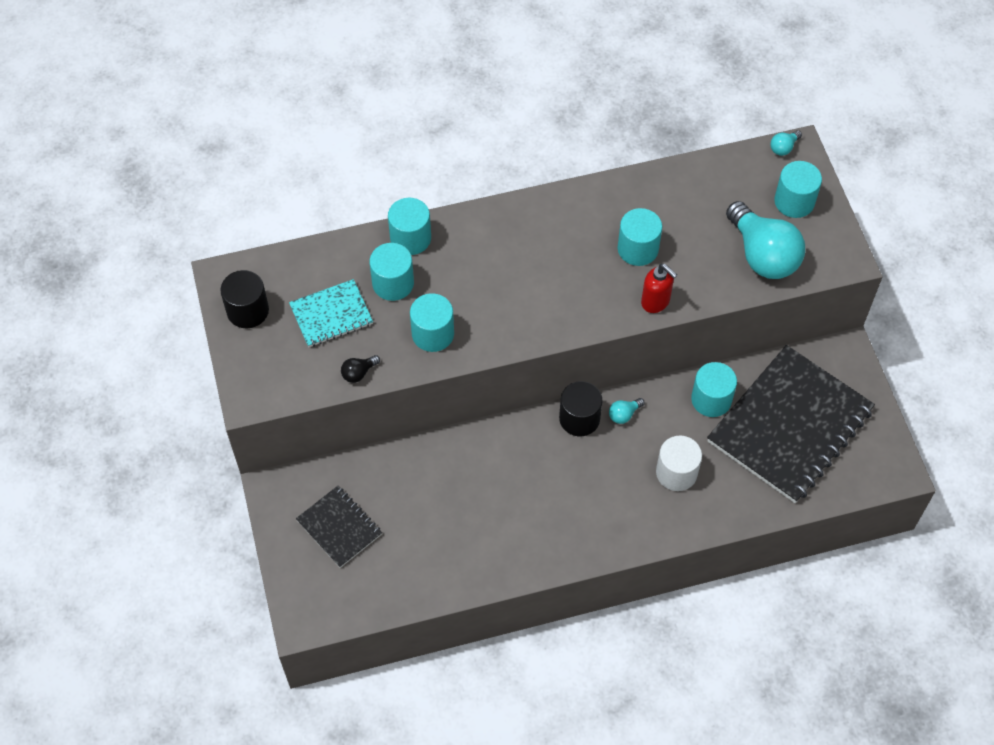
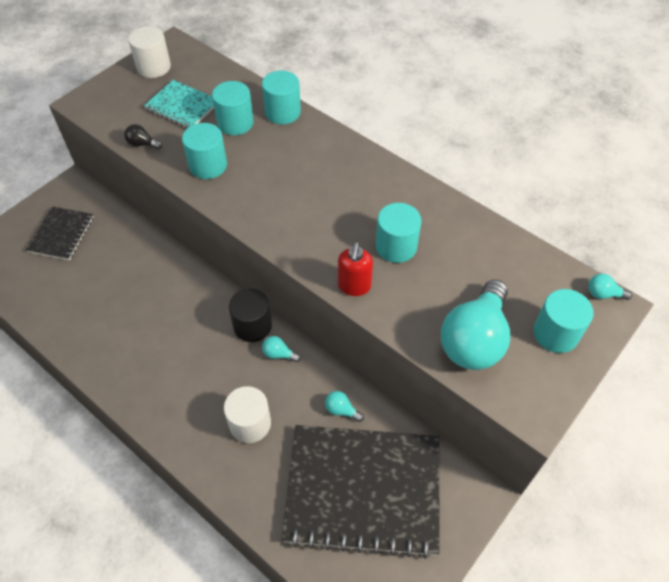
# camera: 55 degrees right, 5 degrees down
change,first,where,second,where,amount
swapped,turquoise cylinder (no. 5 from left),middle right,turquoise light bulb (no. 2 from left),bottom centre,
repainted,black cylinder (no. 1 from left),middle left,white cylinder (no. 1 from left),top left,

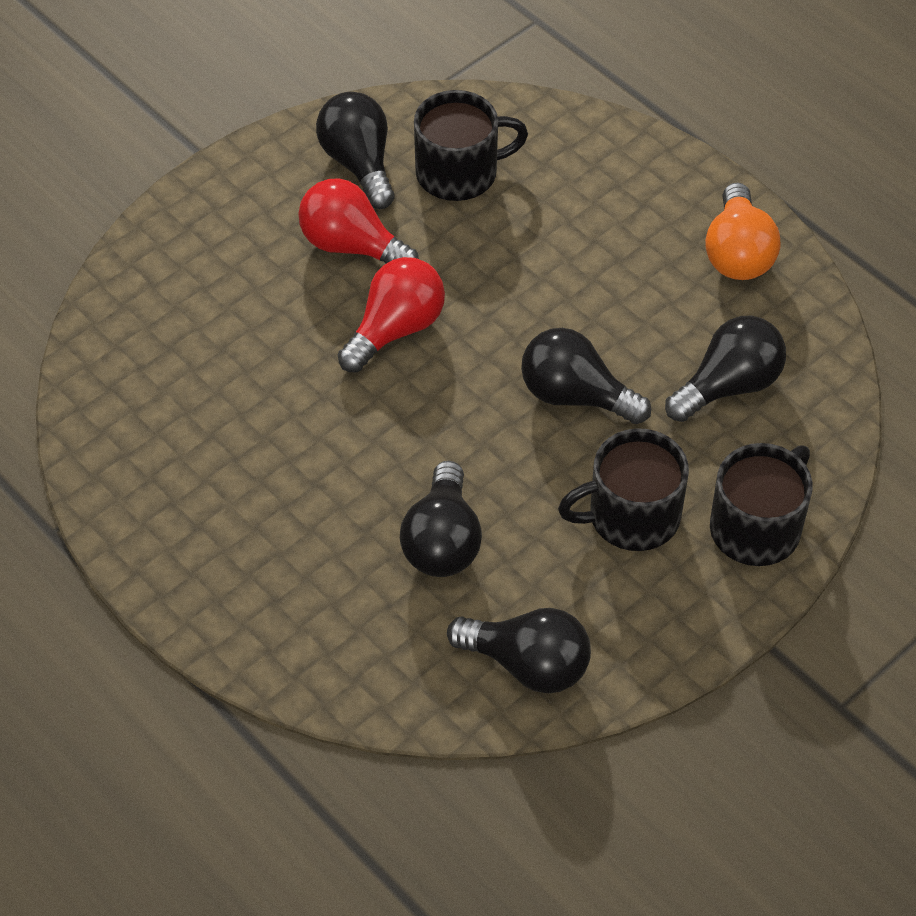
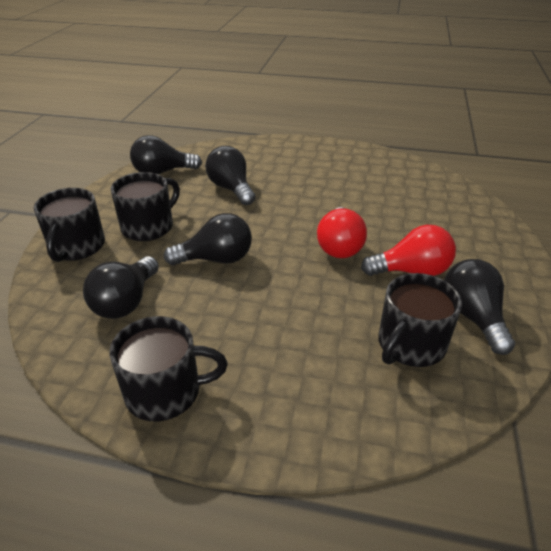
# camera: 145 degrees right, 15 degrees down
change,first,where,second,where,amount
swapped,orange light bulb,top right,black mug (no. 3 from left),bottom left,
rotated,black light bulb (no. 1 from left in the first image),top centre,black light bulb (no. 5 from left),middle right,135 degrees counterclockwise

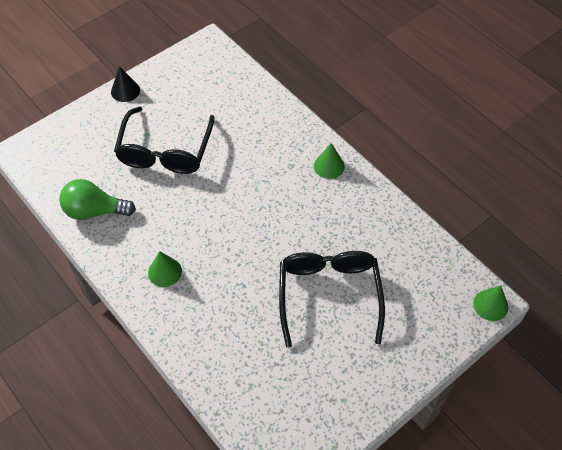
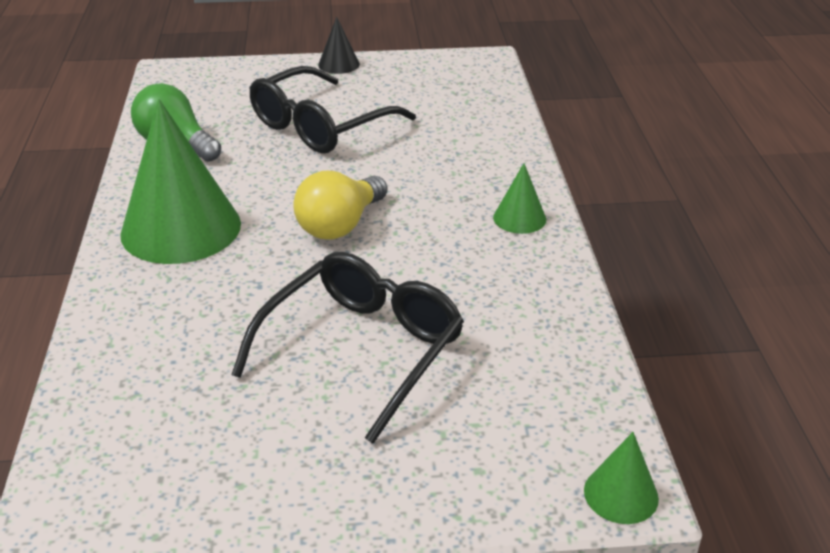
# camera: 35 degrees right, 20 degrees down
change,first,where,second,where,amount
new,,,yellow light bulb,centre,
scaled,green cone (no. 1 from left),middle left,,top left,x2.20

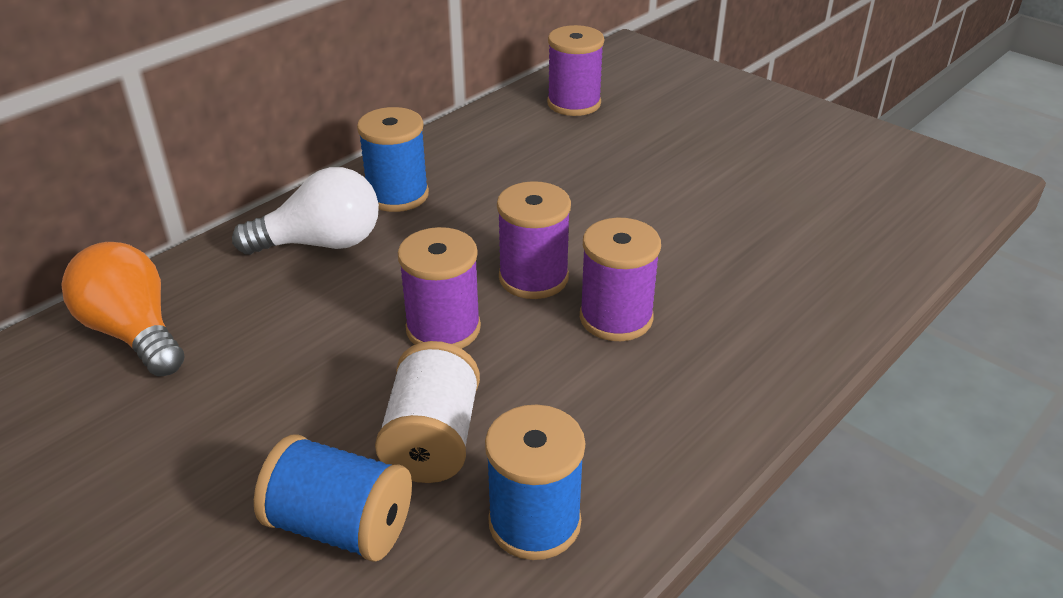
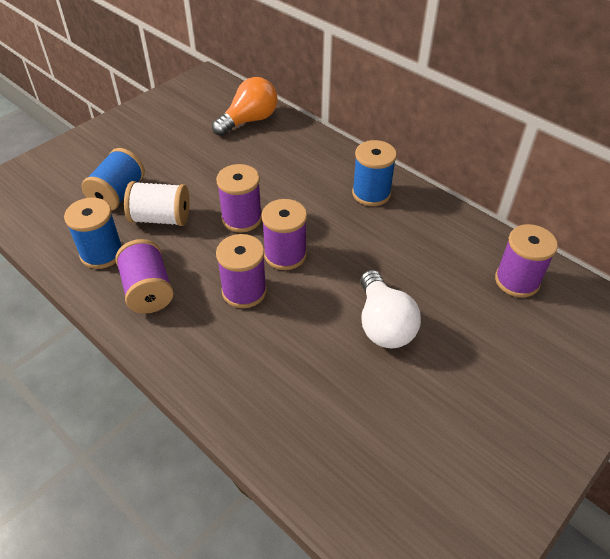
# camera: 90 degrees right, 10 degrees up
change,first,where,second,where,amount
new,,,purple spool (no. 1 from left),middle left,
shifted,white light bulb,middle left,,centre,

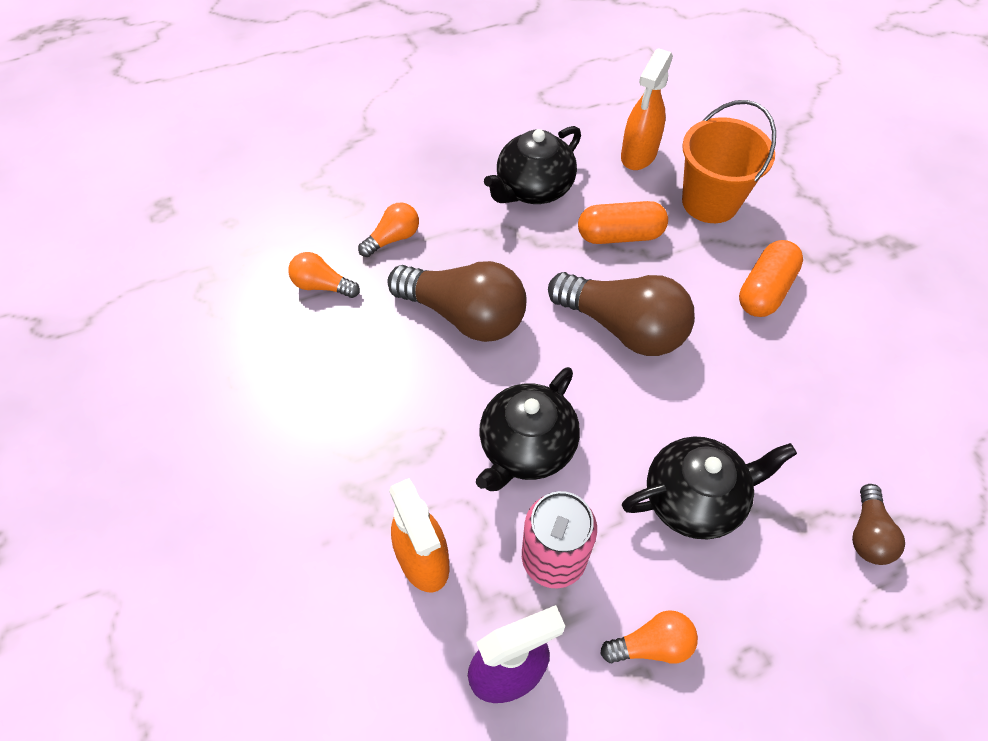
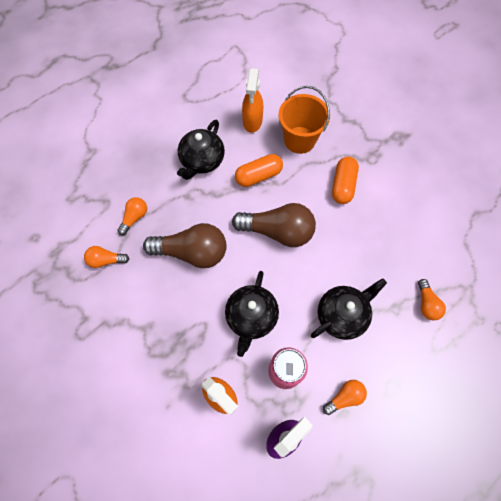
# camera: 20 degrees left, 10 degrees up
change,first,where,second,where,amount
repainted,brown light bulb (no. 3 from left),bottom right,orange light bulb (no. 4 from left),middle right,

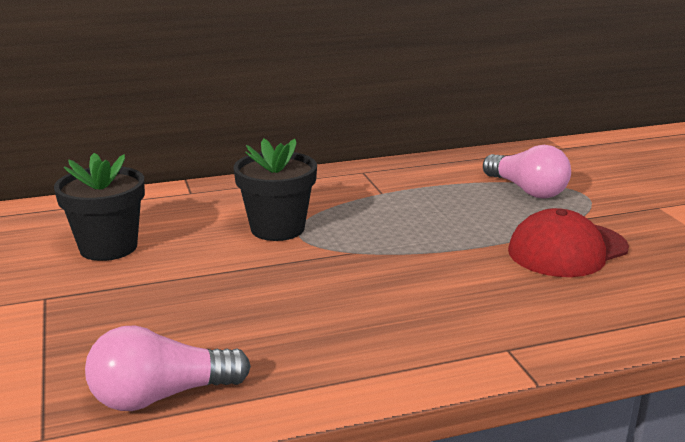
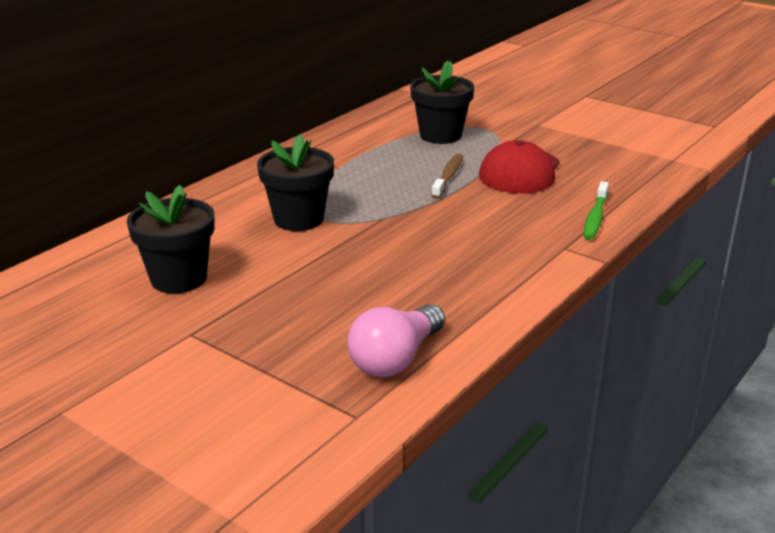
# camera: 35 degrees left, 5 degrees up
change,first,where,second,where,amount
new,,,brown toothbrush,top centre,
new,,,green toothbrush,middle right,
swapped,pink light bulb (no. 2 from left),middle right,black flower pot (no. 3 from left),top centre,

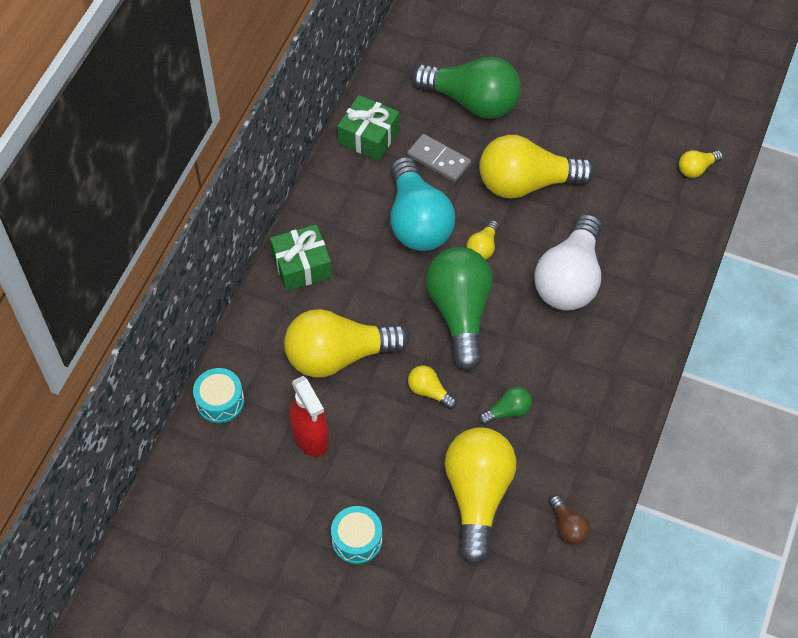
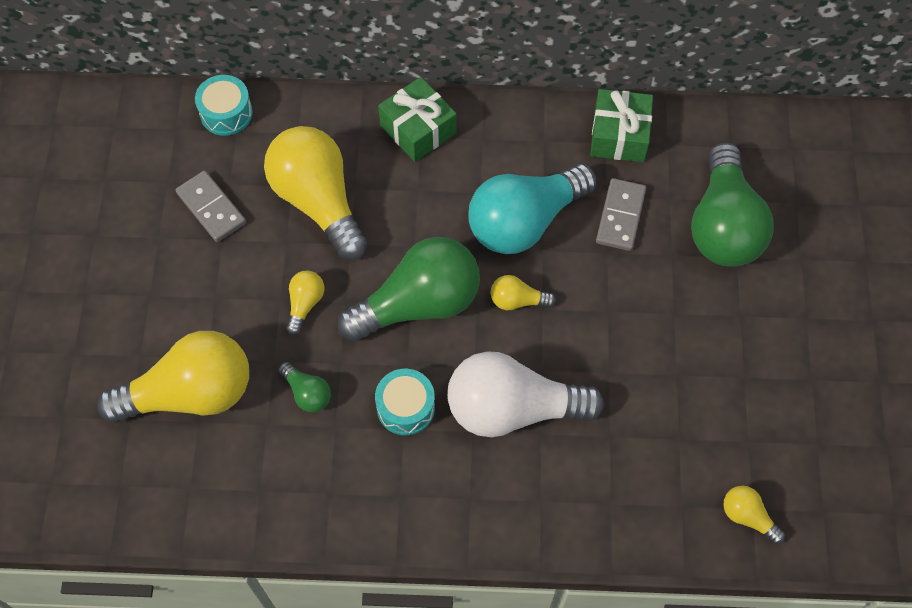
# camera: 70 degrees right, 5 degrees up
change,first,where,second,where,amount
gone,yellow light bulb (no. 5 from left),top right,,,
gone,brown light bulb,bottom right,,,
shifted,turquoise drum (no. 2 from left),bottom centre,,centre,
swapped,red spray bottle,centre,grey domino (no. 1 from left),middle left,

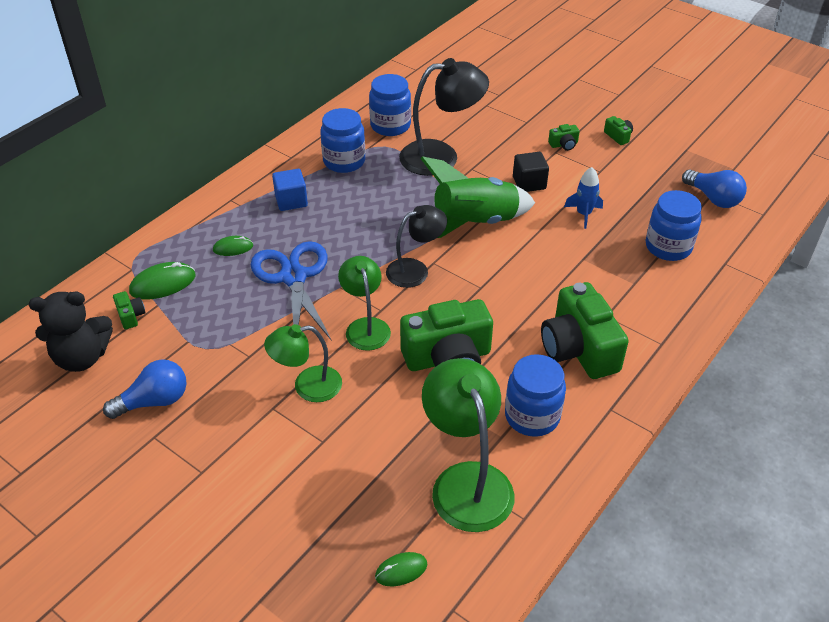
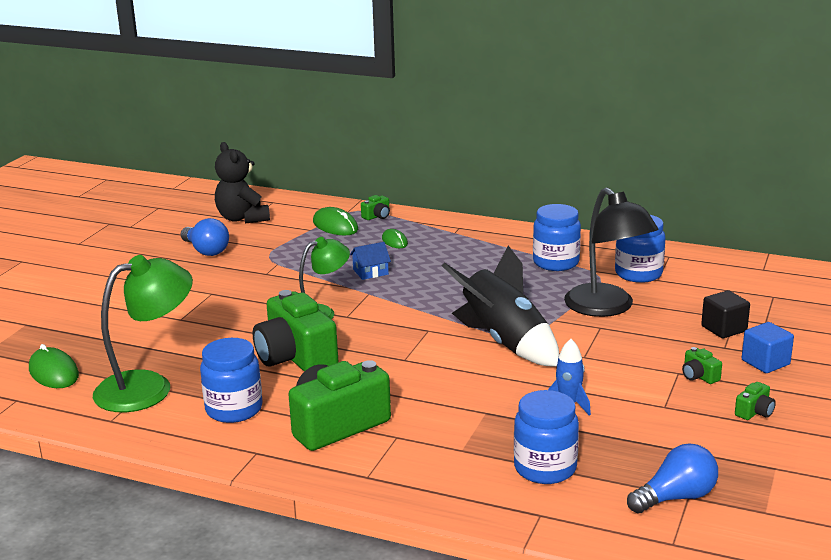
# camera: 75 degrees right, 20 degrees down
change,first,where,second,where,amount
gone,green lamp (no. 1 from left),centre,,,
gone,black lamp (no. 1 from left),centre,,,
shifted,green camera (no. 1 from left in the first image),middle left,green camera (no. 3 from left),centre,
shifted,blue cube,top centre,,middle right,
shifted,black cube,top centre,,middle right,
swapped,blue scissors,centre,blue house,centre,
repainted,green rocket,top centre,black rocket,centre,
rotated,blue light bulb (no. 2 from left),top right,,bottom right,150 degrees counterclockwise
scaled,green mouse (no. 3 from left in the first image),bottom centre,green mouse (no. 1 from left),middle left,x1.60

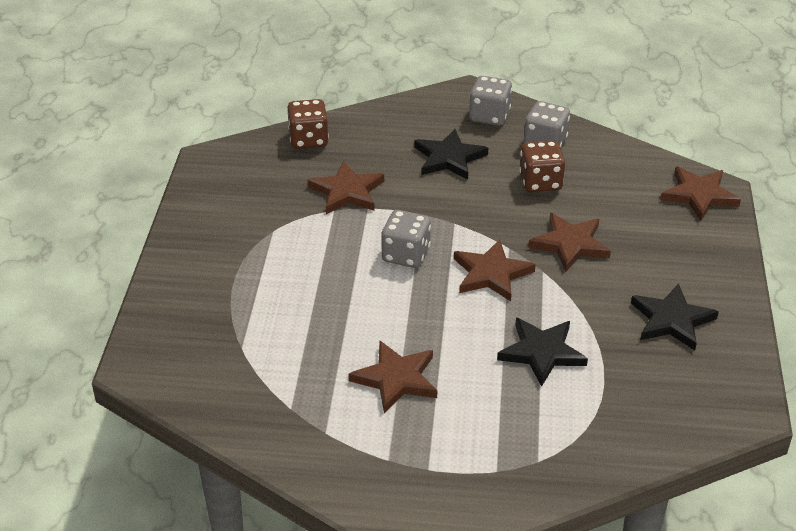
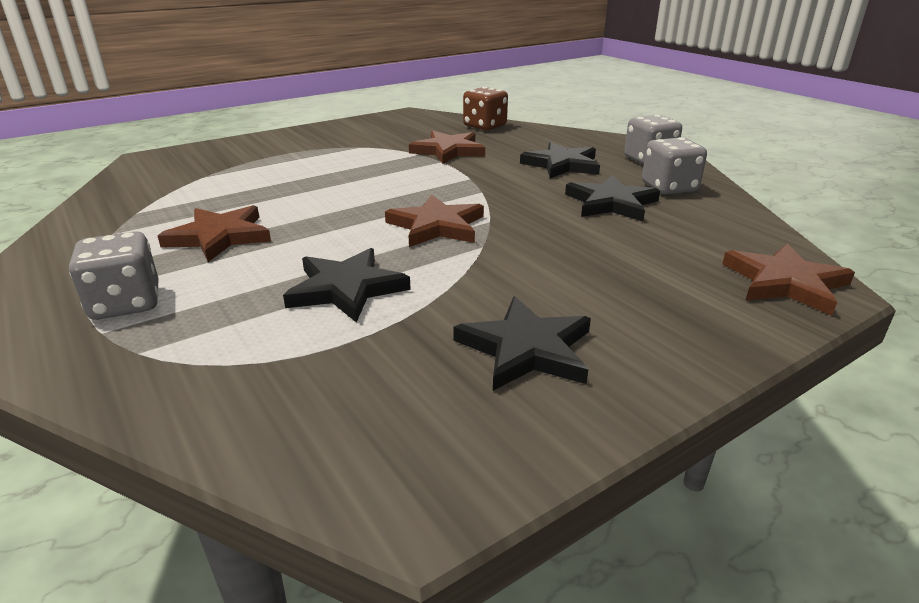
# camera: 50 degrees right, 10 degrees down
change,first,where,second,where,amount
gone,brown star (no. 4 from left),middle right,,,
shifted,grey dice (no. 1 from left),centre,,middle left,
swapped,brown dice (no. 2 from left),top right,black star (no. 4 from left),top centre,

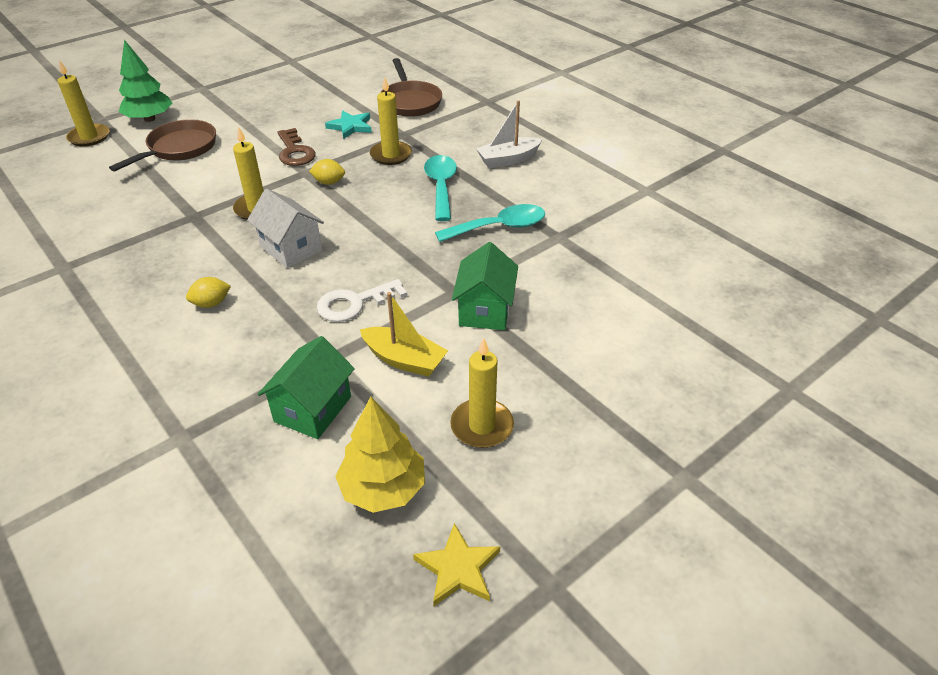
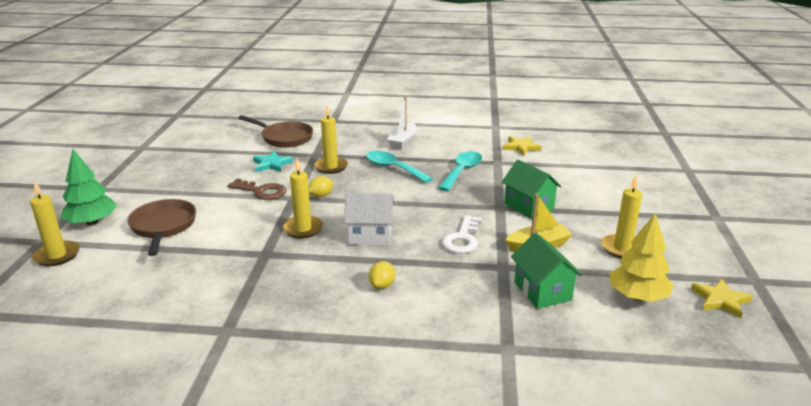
# camera: 45 degrees left, 15 degrees down
change,first,where,second,where,amount
new,,,yellow star (no. 1 from left),centre,

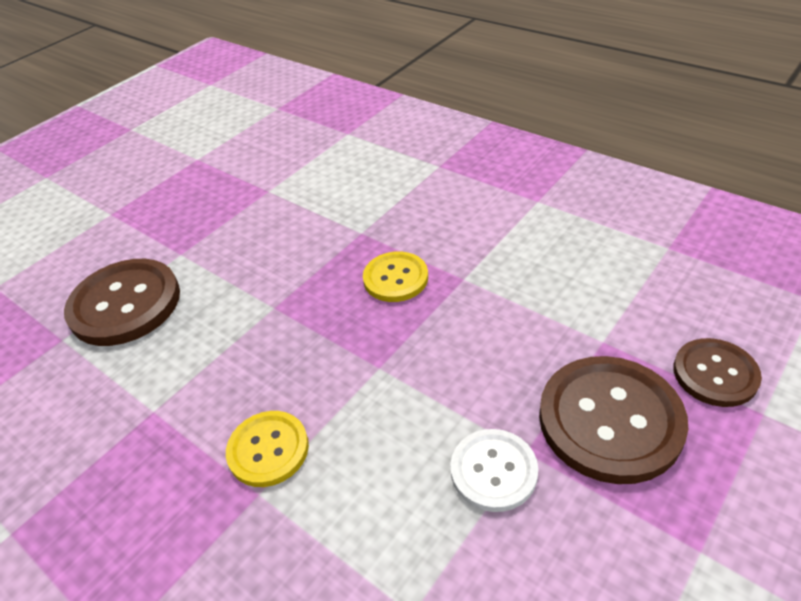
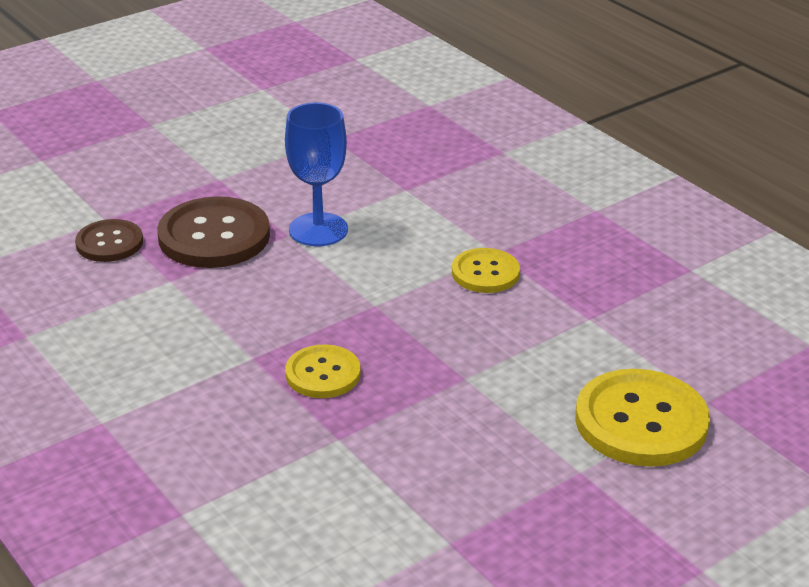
# camera: 170 degrees left, 10 degrees down
change,first,where,second,where,amount
swapped,white button,bottom centre,blue goblet,top centre,
repainted,brown button (no. 1 from left),middle left,yellow button (no. 3 from left),bottom right,

